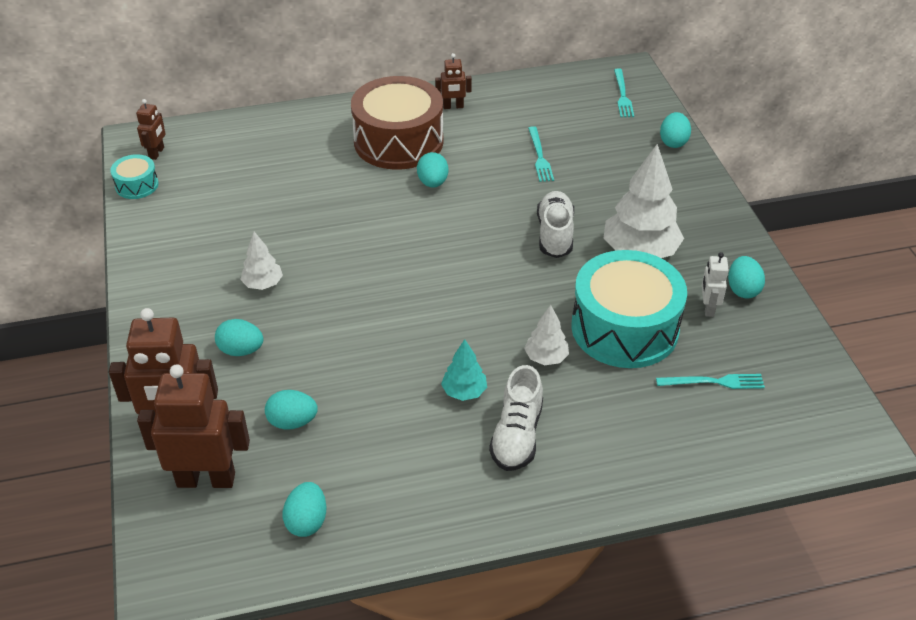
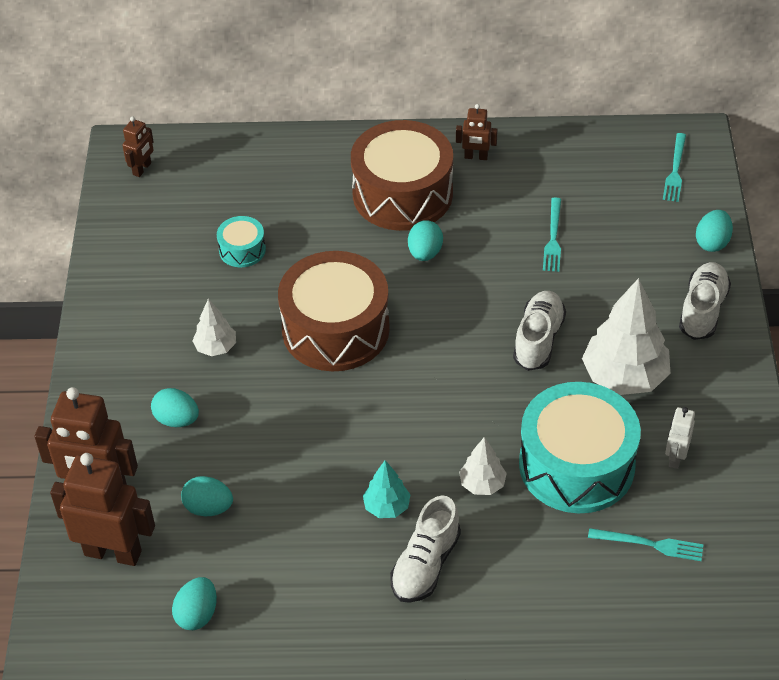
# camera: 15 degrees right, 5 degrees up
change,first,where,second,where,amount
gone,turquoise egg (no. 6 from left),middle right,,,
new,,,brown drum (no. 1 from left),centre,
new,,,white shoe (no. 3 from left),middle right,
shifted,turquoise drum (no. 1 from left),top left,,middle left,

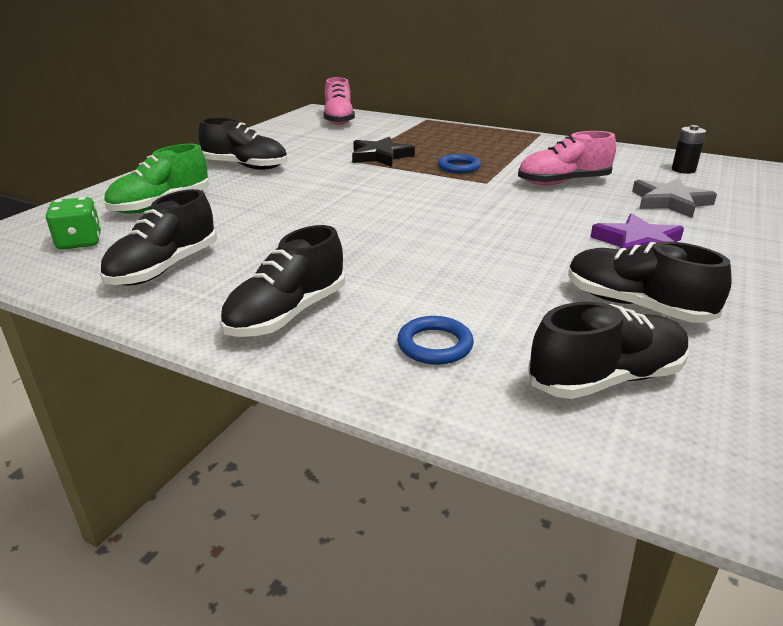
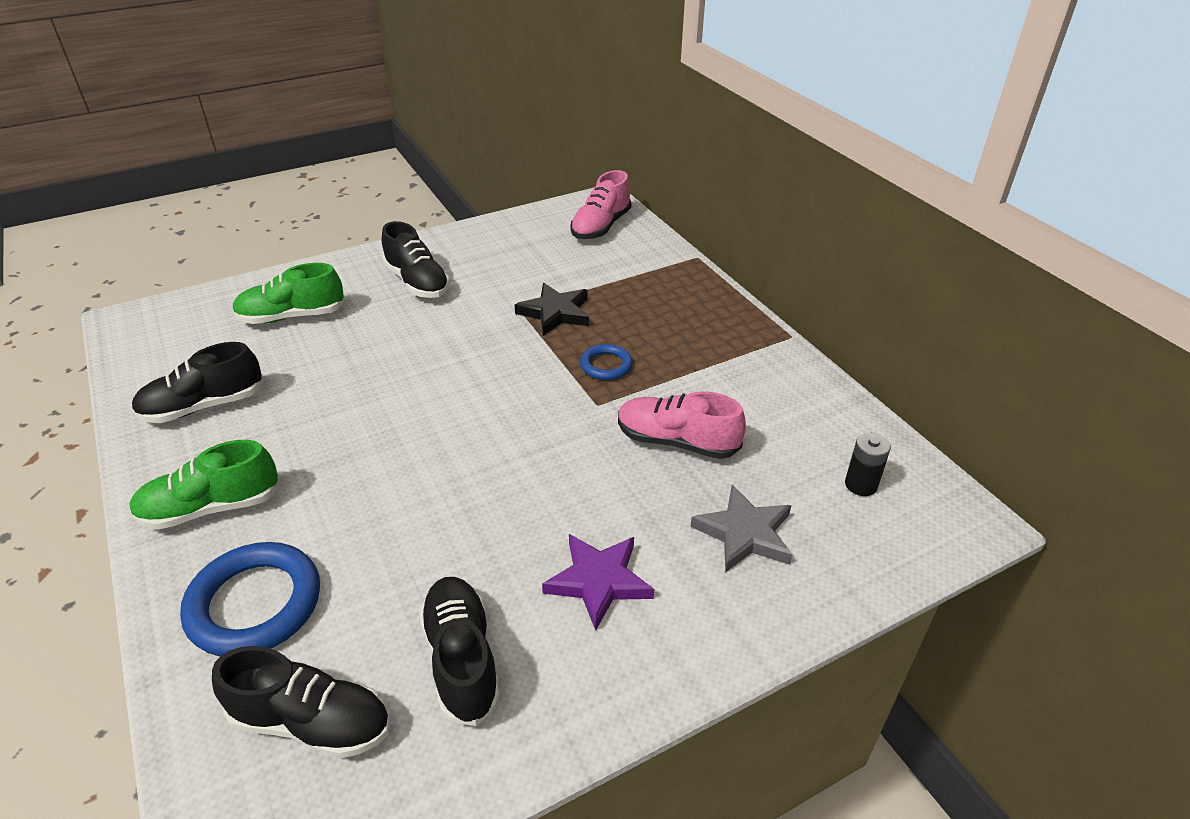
# camera: 35 degrees right, 10 degrees up
change,first,where,second,where,amount
gone,green dice,middle left,,,
repainted,black shoe (no. 3 from left),centre,green shoe (no. 1 from left),middle left,
scaled,blue ring (no. 1 from left),centre,,bottom left,x1.87

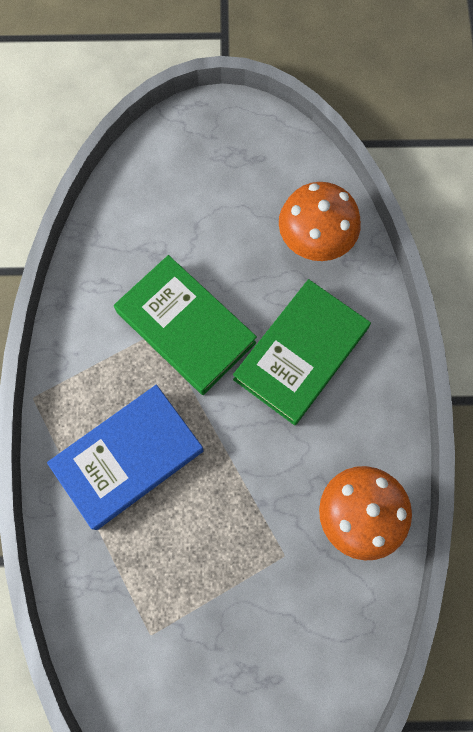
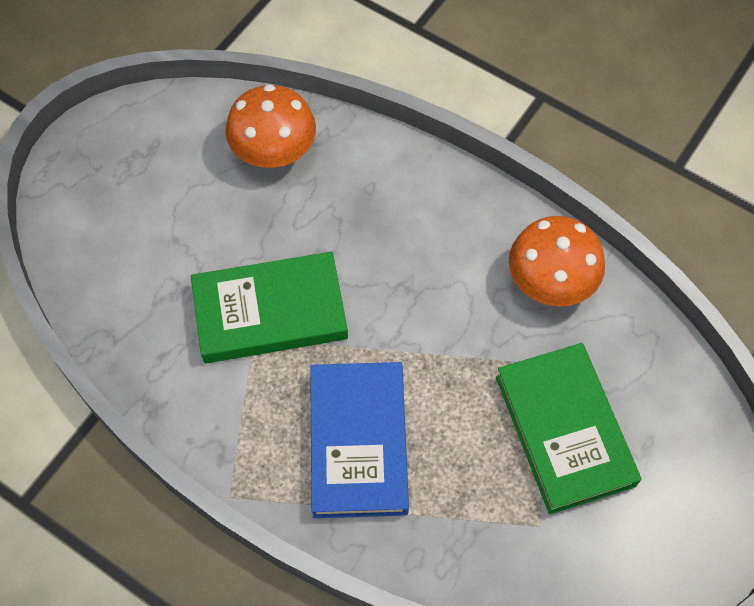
# camera: 55 degrees left, 10 degrees down
change,first,where,second,where,amount
shifted,green book (no. 2 from left),centre,,bottom right,

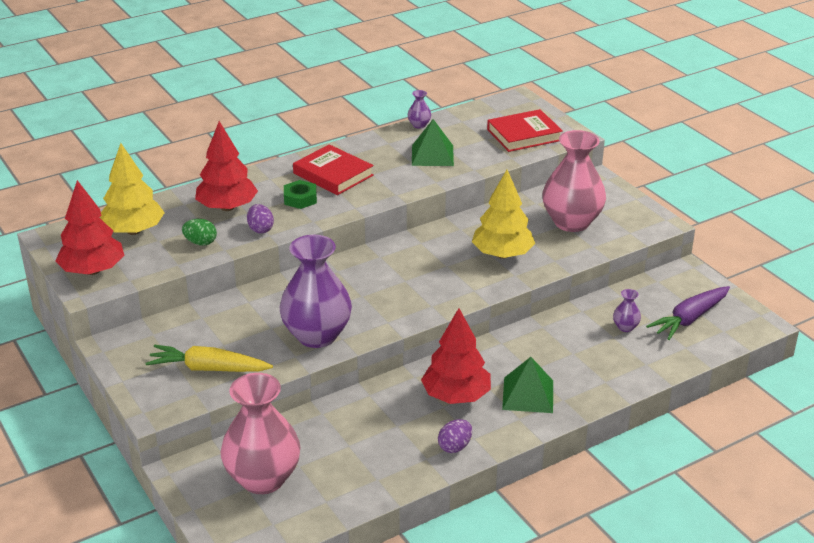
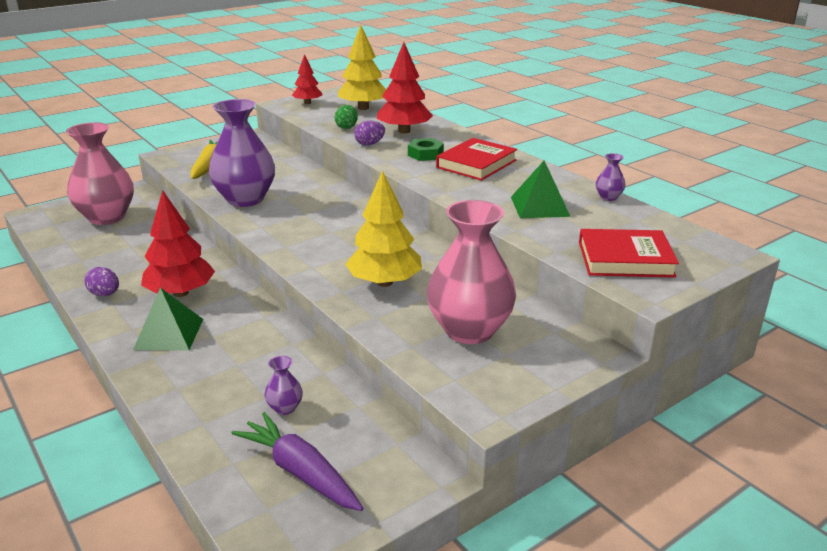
# camera: 85 degrees right, 5 degrees down
change,first,where,second,where,amount
rotated,red book (no. 2 from left),top centre,,middle right,60 degrees counterclockwise
scaled,red tree (no. 1 from left in the first image),middle left,red tree (no. 2 from left),top centre,x0.60

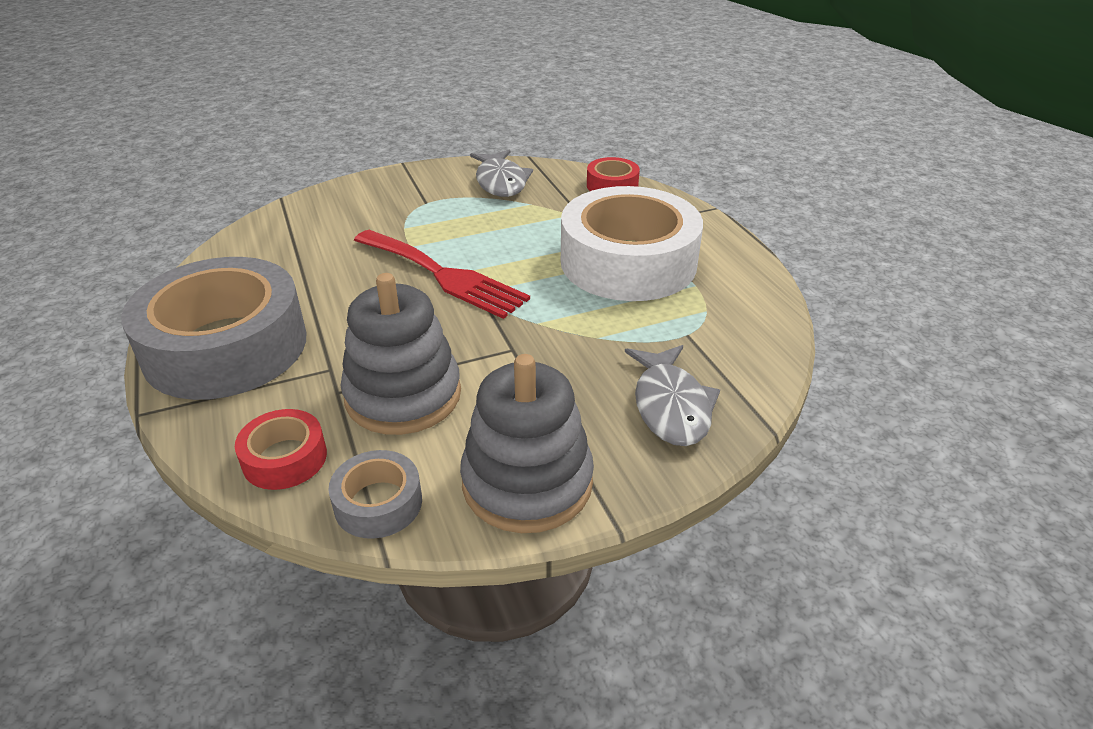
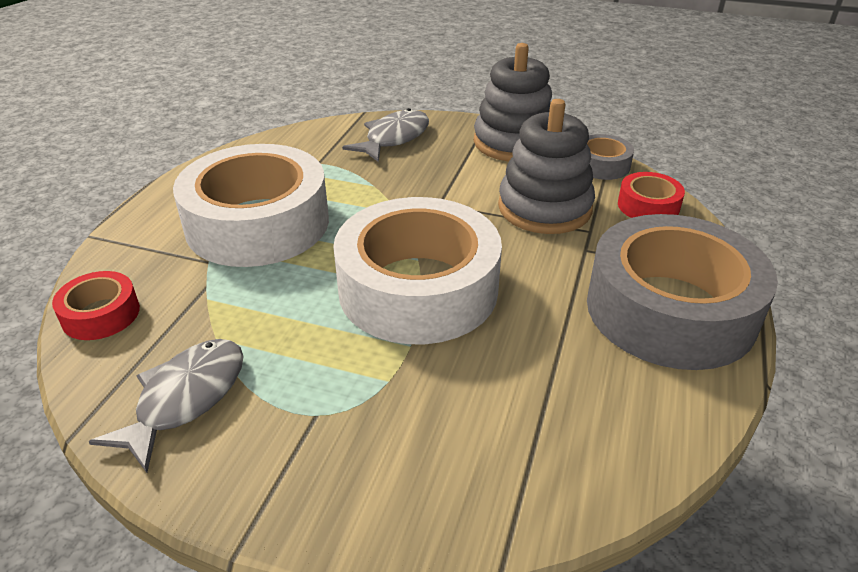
# camera: 140 degrees left, 0 degrees up
change,first,where,second,where,amount
swapped,red fork,centre,white tape (no. 2 from left),centre,

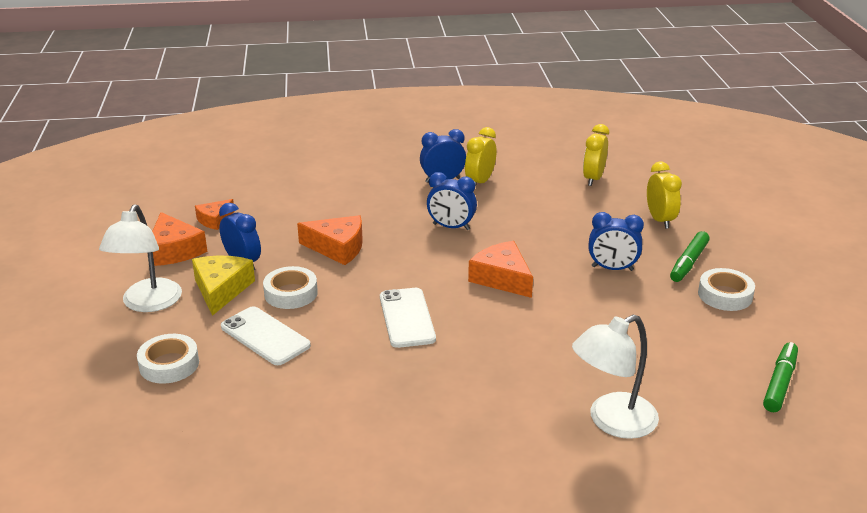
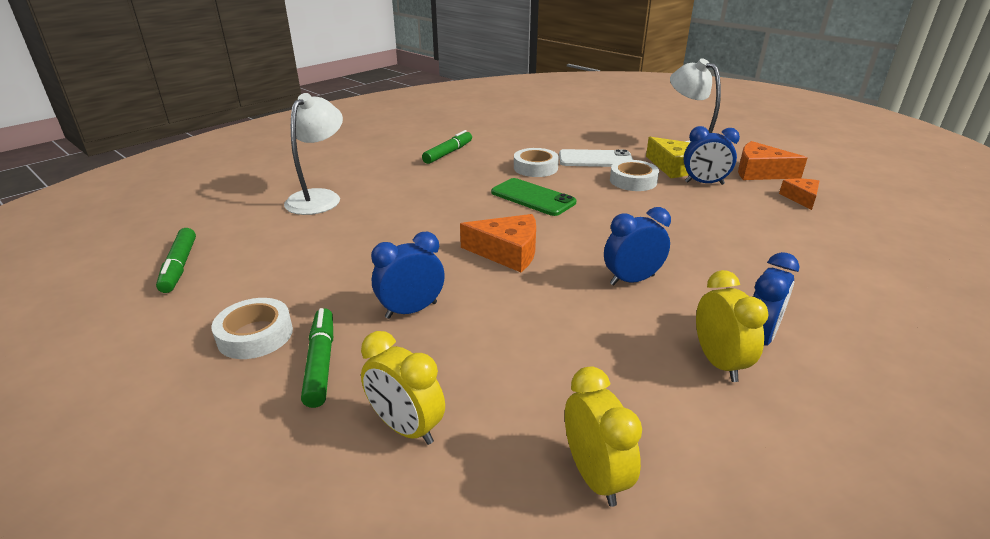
# camera: 140 degrees right, 0 degrees up
change,first,where,second,where,amount
gone,orange cheese (no. 3 from left),centre,,,
new,,,green marker (no. 3 from left),top centre,
shifted,white tape (no. 1 from left in the first image),bottom left,white tape (no. 2 from left),top centre,
repainted,white phone (no. 2 from left),centre,green phone,centre,

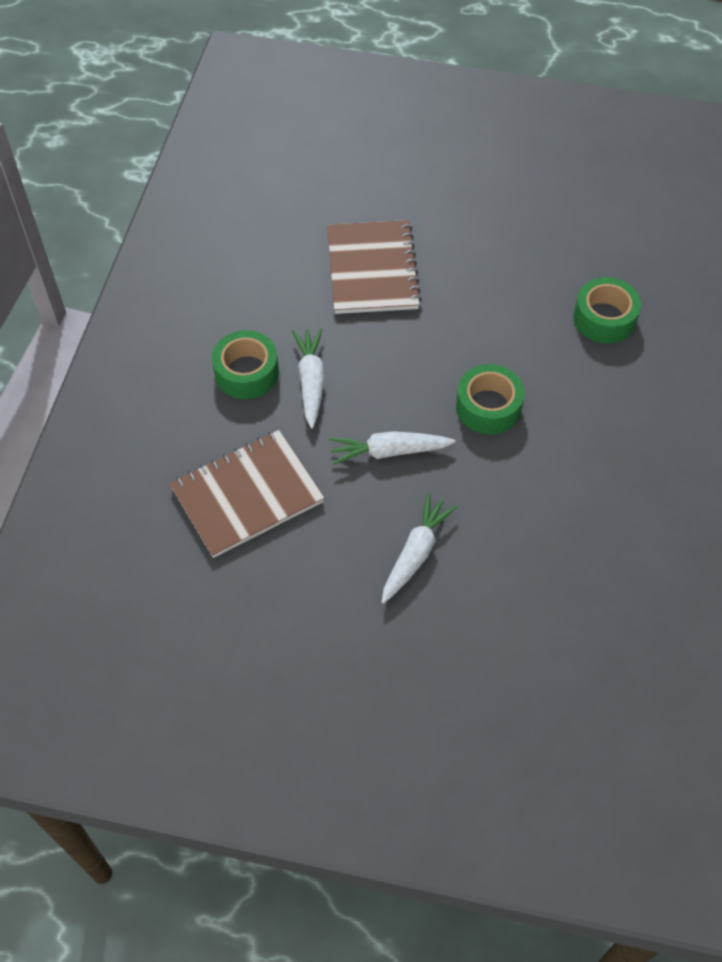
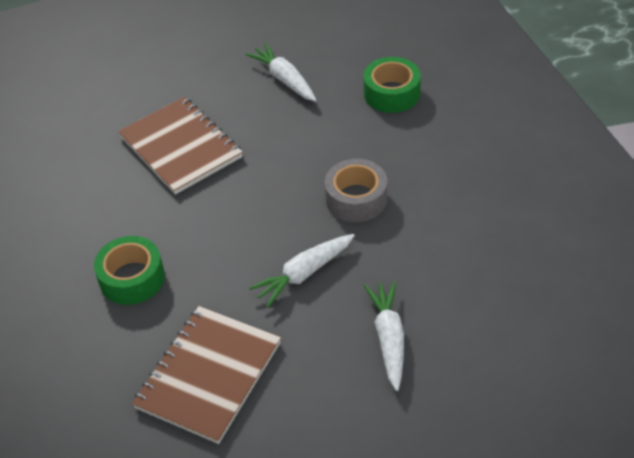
# camera: 30 degrees left, 10 degrees down
change,first,where,second,where,amount
shifted,white carrot (no. 1 from left),centre,,top centre,
repainted,green tape (no. 2 from left),middle right,grey tape,centre,

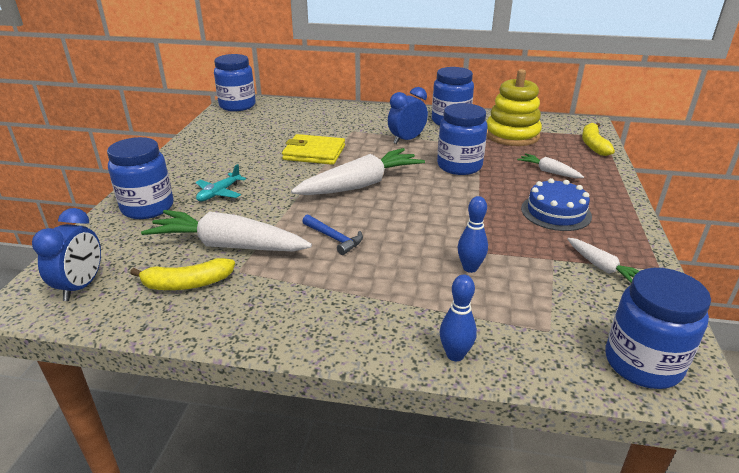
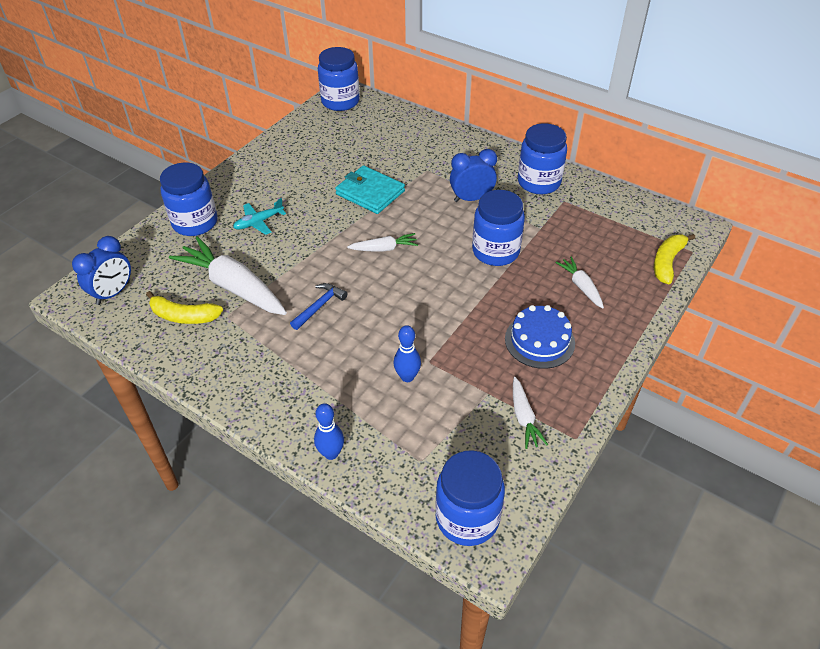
# camera: 25 degrees right, 15 degrees up
change,first,where,second,where,amount
gone,yellow stacking toy,top right,,,
repainted,yellow wallet,top centre,turquoise wallet,top centre,
rotated,blue hammer,centre,,centre,120 degrees counterclockwise
scaled,white carrot (no. 2 from left),centre,,centre,x0.49

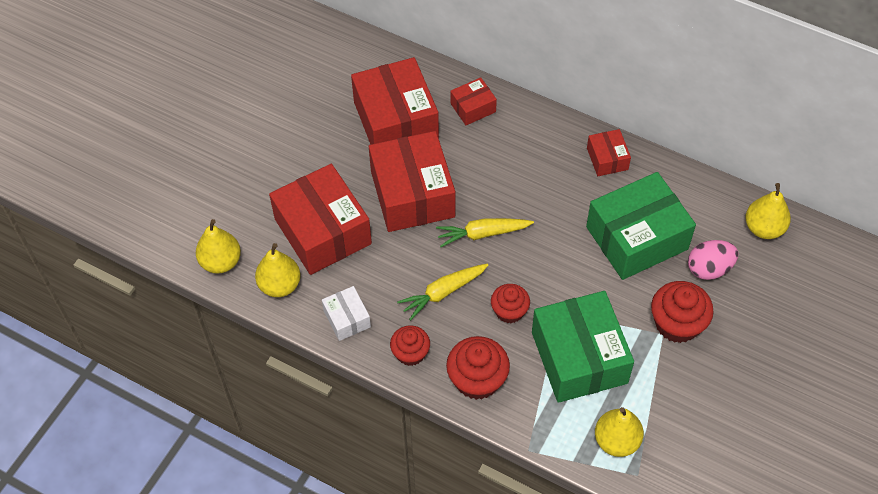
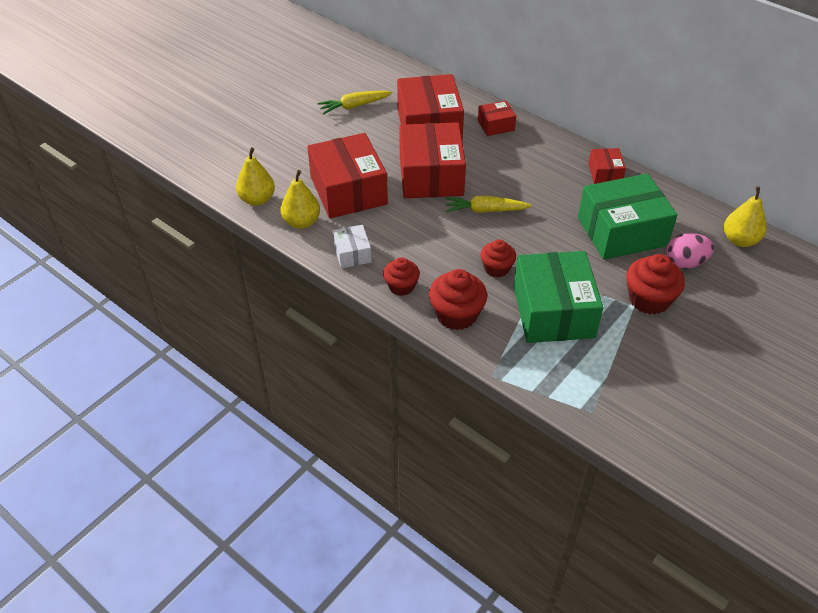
# camera: 10 degrees right, 10 degrees down
change,first,where,second,where,amount
gone,yellow pear (no. 3 from left),bottom right,,,
shifted,yellow carrot (no. 1 from left),centre,,top centre,

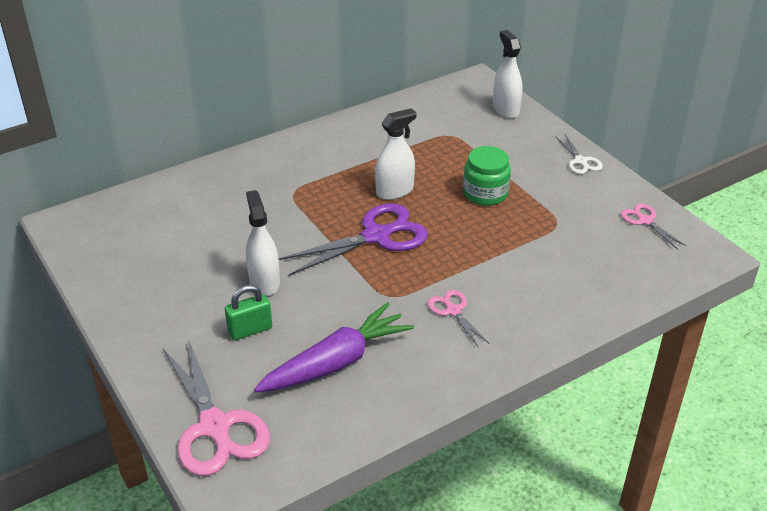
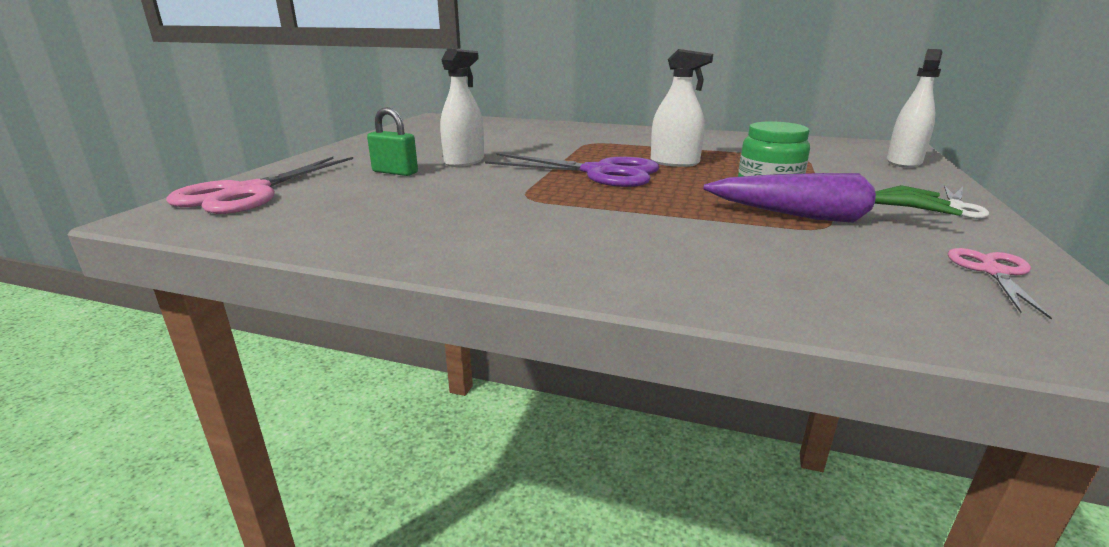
# camera: 50 degrees right, 15 degrees down
change,first,where,second,where,amount
gone,pink scissors (no. 2 from left),centre,,,
shifted,purple carrot,bottom centre,,middle right,

